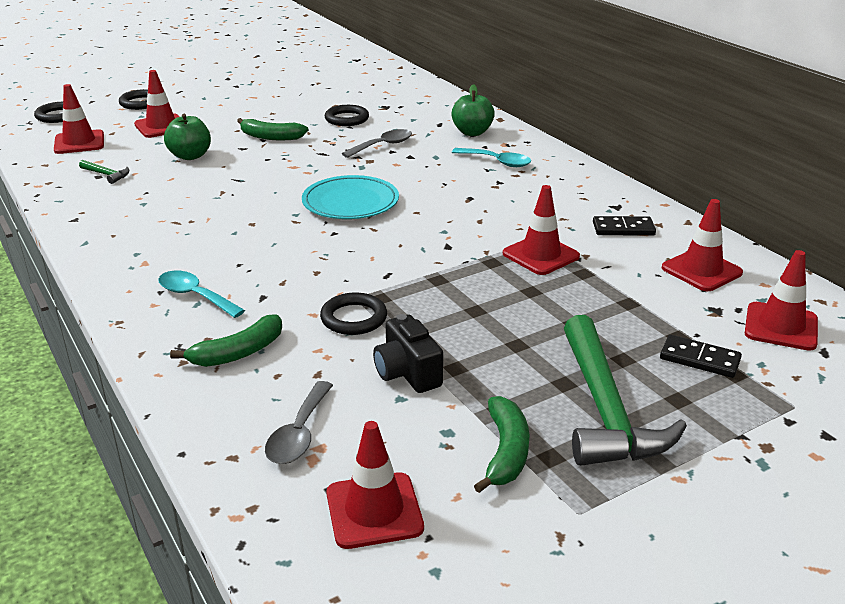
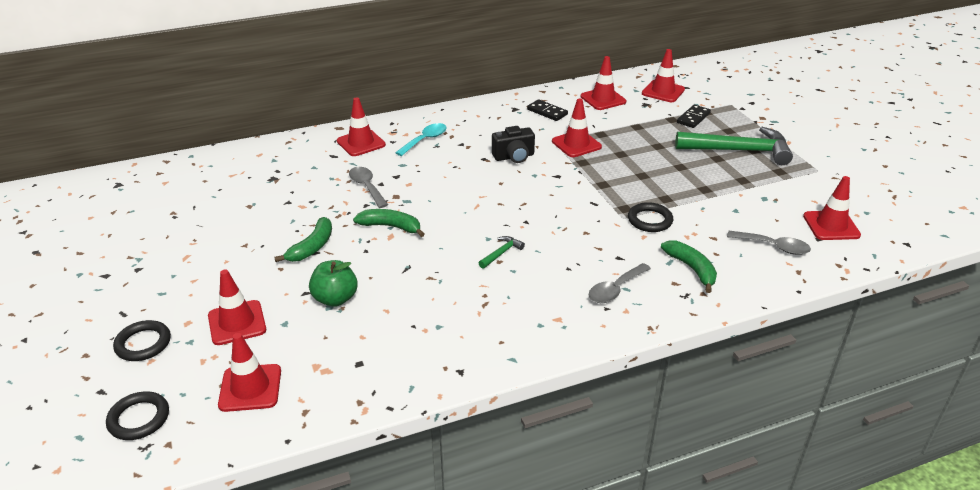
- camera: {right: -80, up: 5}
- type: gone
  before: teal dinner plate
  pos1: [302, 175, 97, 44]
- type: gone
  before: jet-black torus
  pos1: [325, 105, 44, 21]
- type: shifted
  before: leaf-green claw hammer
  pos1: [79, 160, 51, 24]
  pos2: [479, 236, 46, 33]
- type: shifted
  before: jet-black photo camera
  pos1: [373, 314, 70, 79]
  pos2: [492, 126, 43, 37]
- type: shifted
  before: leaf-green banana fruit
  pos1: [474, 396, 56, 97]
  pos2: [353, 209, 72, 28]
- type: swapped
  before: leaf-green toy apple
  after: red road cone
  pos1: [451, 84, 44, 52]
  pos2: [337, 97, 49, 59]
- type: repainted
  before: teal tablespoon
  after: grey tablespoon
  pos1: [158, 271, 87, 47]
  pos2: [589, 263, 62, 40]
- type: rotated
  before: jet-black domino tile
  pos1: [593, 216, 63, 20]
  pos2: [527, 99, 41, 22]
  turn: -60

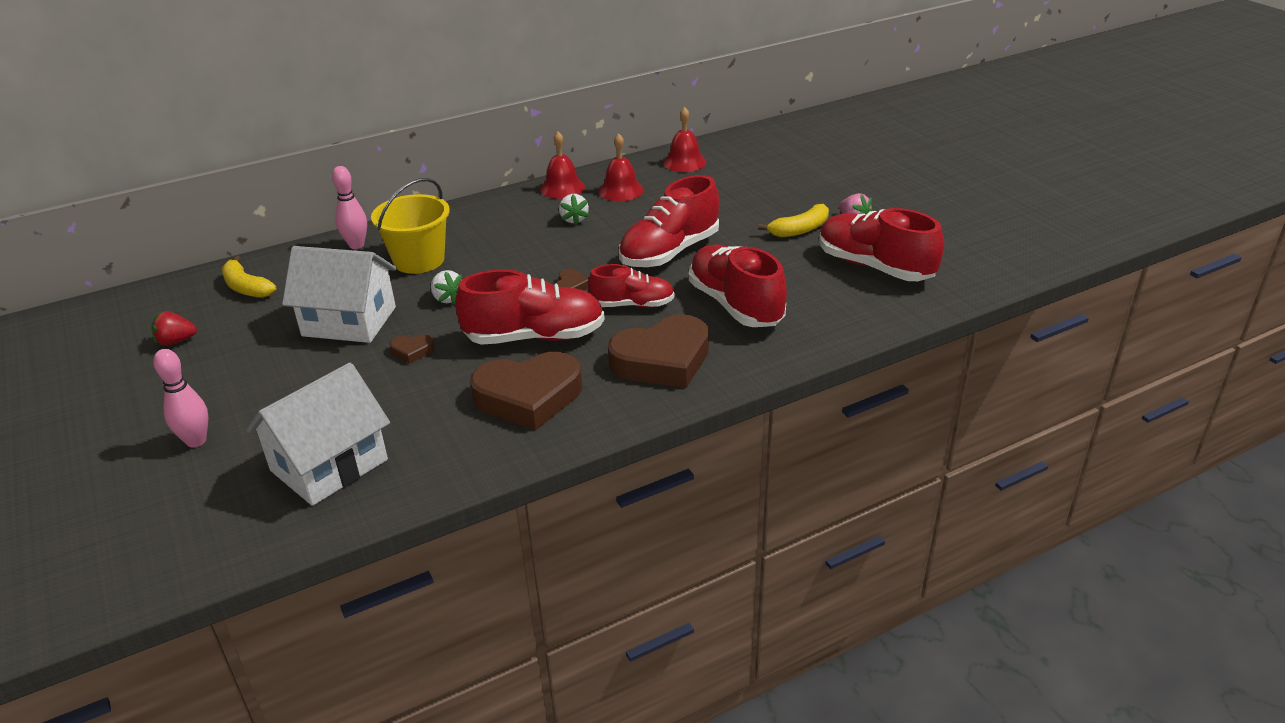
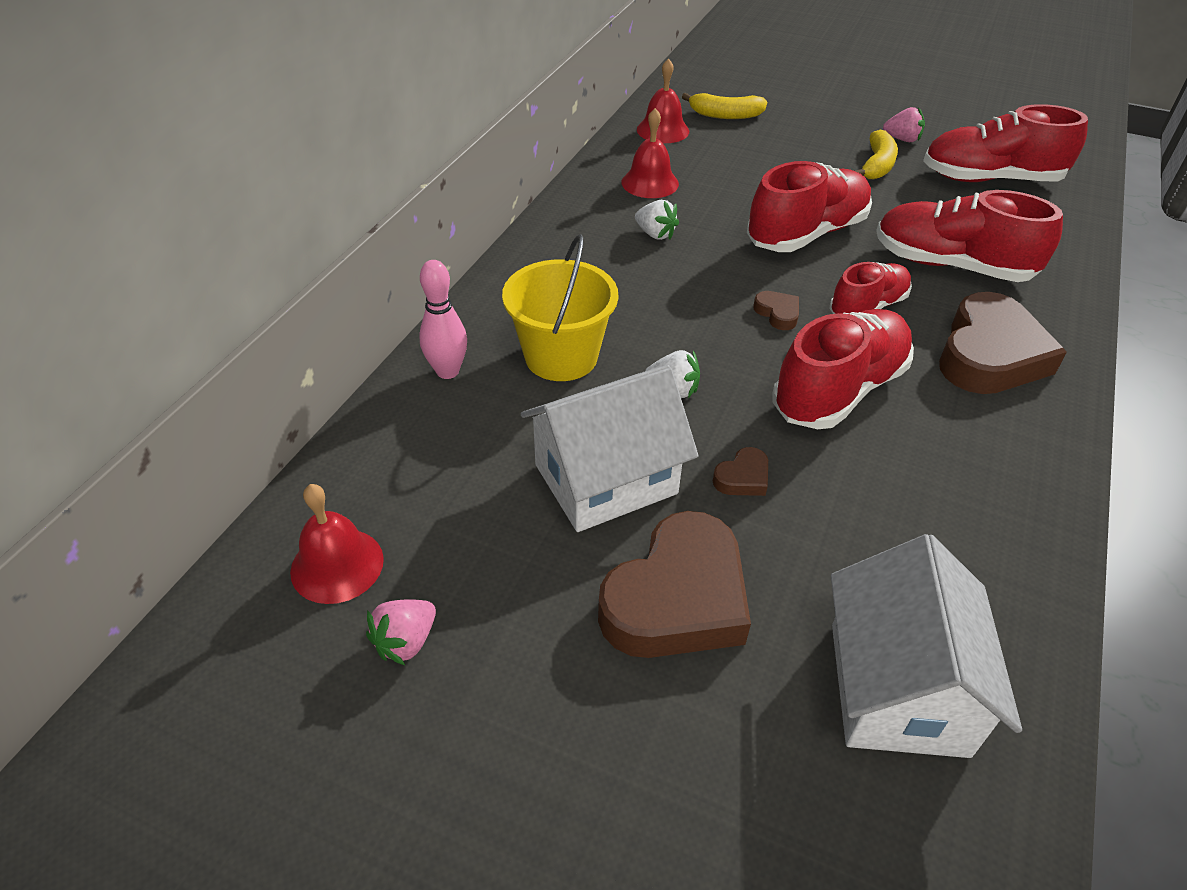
- camera: {right: -40, up: 10}
- type: gone
  before: rose-pink tenpin
  pos1: [153, 349, 55, 99]
- type: shifted
  before: golden banana fruit
  pos1: [222, 256, 54, 42]
  pos2: [682, 93, 85, 26]
- type: shifted
  before: russet heart shape
  pos1: [470, 352, 112, 78]
  pos2: [598, 511, 153, 147]
- type: shifted
  before: red school bell
  pos1: [540, 131, 45, 68]
  pos2: [290, 484, 94, 120]
- type: repainted
  before: red berry
  after: rose-pink berry
  pos1: [151, 311, 46, 35]
  pos2: [366, 599, 70, 66]
- type: rotated
  before: red lace-up shoe
  pos1: [619, 175, 100, 93]
  pos2: [747, 161, 125, 91]
  turn: -135

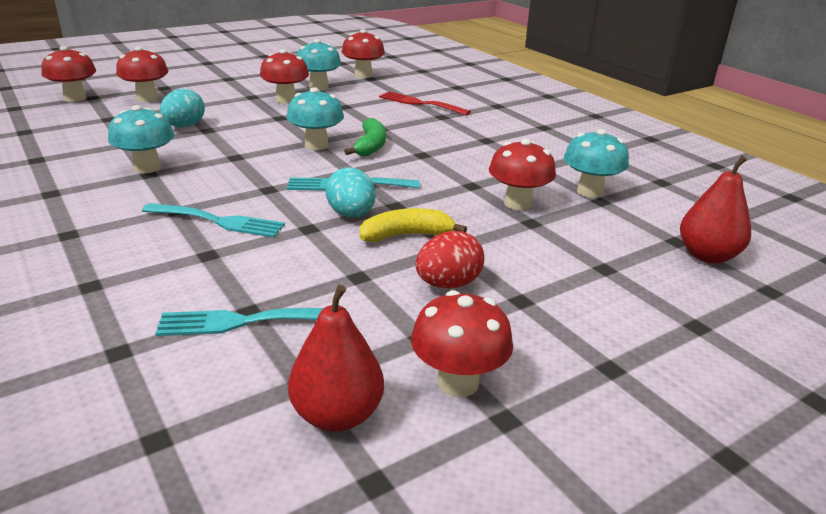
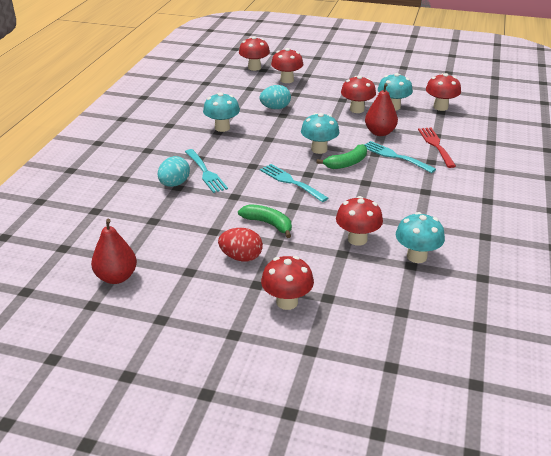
- camera: {right: 50, up: 5}
- type: shifted
  before: teal dinner fork
  pos1: [155, 308, 191, 28]
  pos2: [364, 141, 72, 32]
- type: shifted
  before: teal egg shape
  pos1: [325, 167, 51, 50]
  pos2: [158, 156, 32, 31]
- type: shifted
  before: red toadstool
  pos1: [411, 290, 102, 107]
  pos2: [261, 256, 53, 54]
- type: shifted
  before: red pear
  pos1: [680, 156, 71, 108]
  pos2: [365, 83, 33, 53]
- type: repainted
  before: golden banana fruit
  after: leaf-green banana fruit
  pos1: [360, 208, 107, 34]
  pos2: [238, 204, 54, 34]

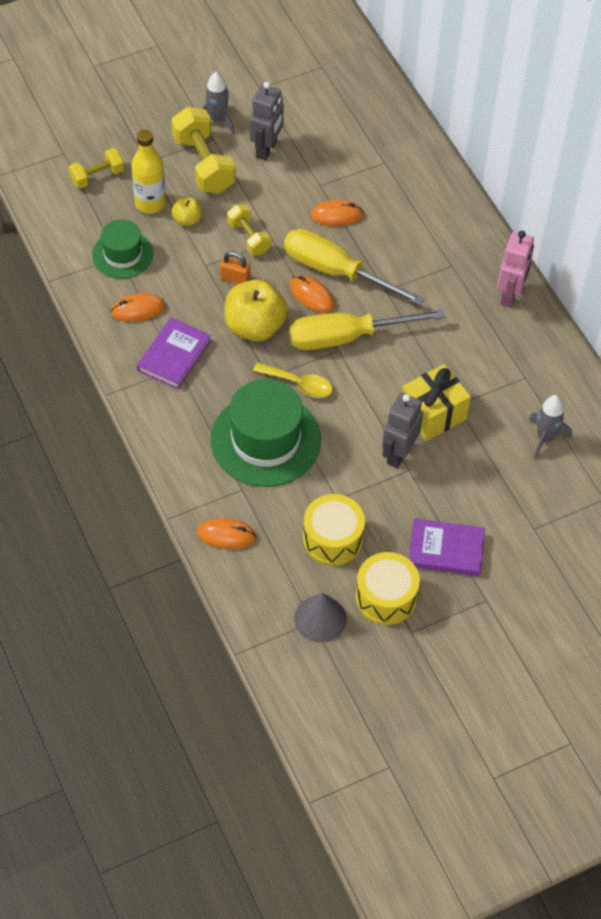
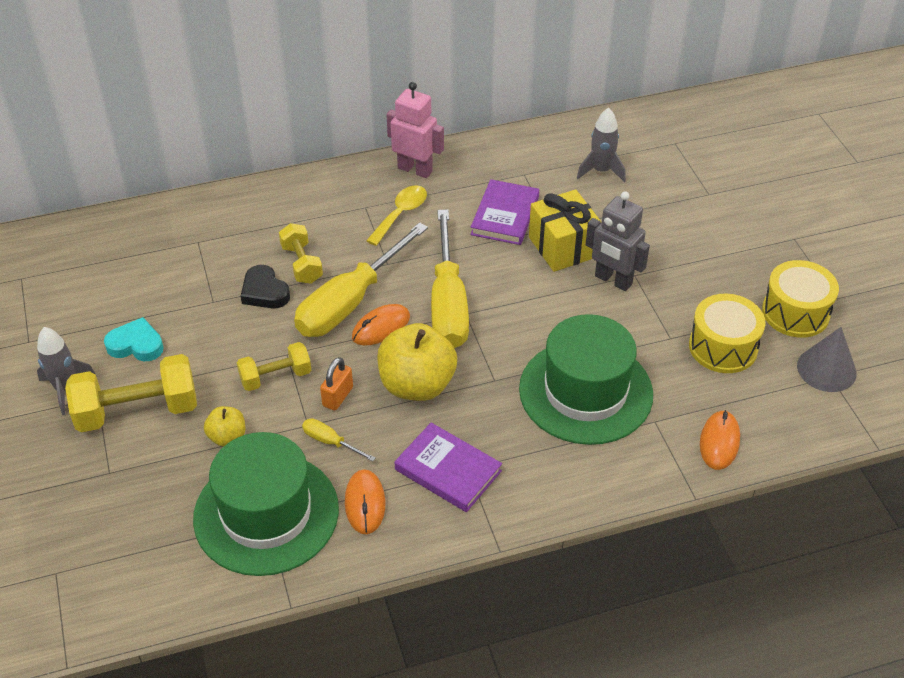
- camera: {right: -80, up: -10}
- type: gone
  before: golden drink bottle
  pos1: [131, 129, 35, 85]
- type: new
  after: golden flat screwdriver
  pos2: [302, 418, 73, 44]
- type: shifted
  before: golden free weight
  pos1: [69, 148, 56, 41]
  pos2: [279, 223, 44, 61]
- type: shifted
  before: golden tablespoon
  pos1: [253, 362, 80, 36]
  pos2: [366, 185, 61, 61]
- type: shifted
  before: royal purple book
  pos1: [408, 518, 77, 58]
  pos2: [471, 179, 68, 66]
- type: swapped
  before: grey robot
  after: teal heart shape
  pos1: [250, 82, 34, 79]
  pos2: [104, 317, 60, 44]
- type: swapped
  before: orange-coloured mouse
  after: jet-black heart shape
  pos1: [310, 200, 54, 26]
  pos2: [241, 265, 49, 44]
- type: scaled
  before: leaf-green hat
  pos1: [92, 219, 61, 60]
  pos2: [193, 432, 146, 144]
  scale: 1.69

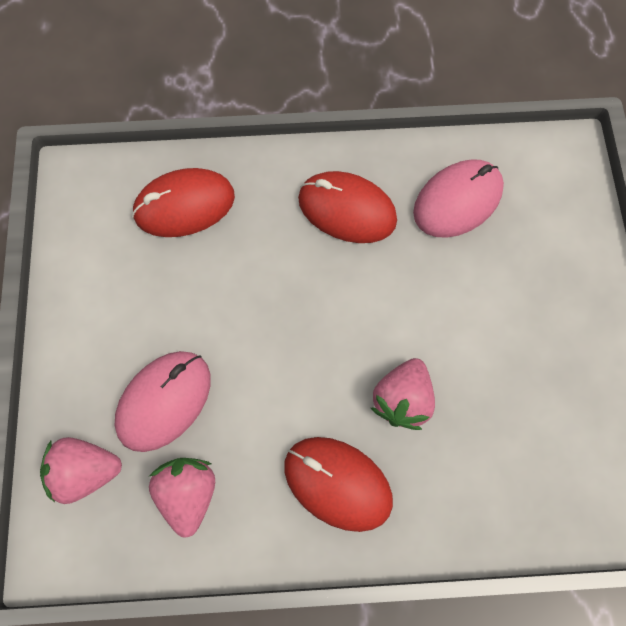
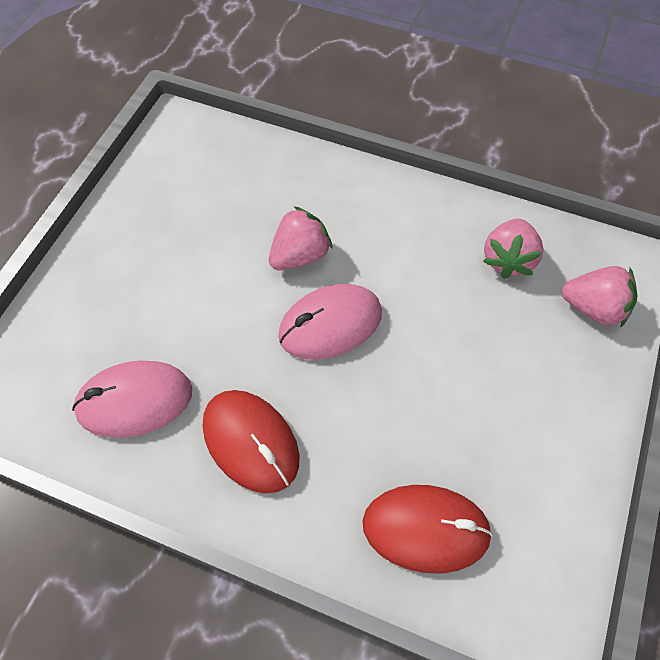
- camera: {right: -155, up: -10}
- type: gone
  before: red mouse
  pos1: [284, 437, 109, 95]
- type: shifted
  before: rose-pink mouse
  pos1: [114, 351, 97, 101]
  pos2: [278, 284, 104, 76]

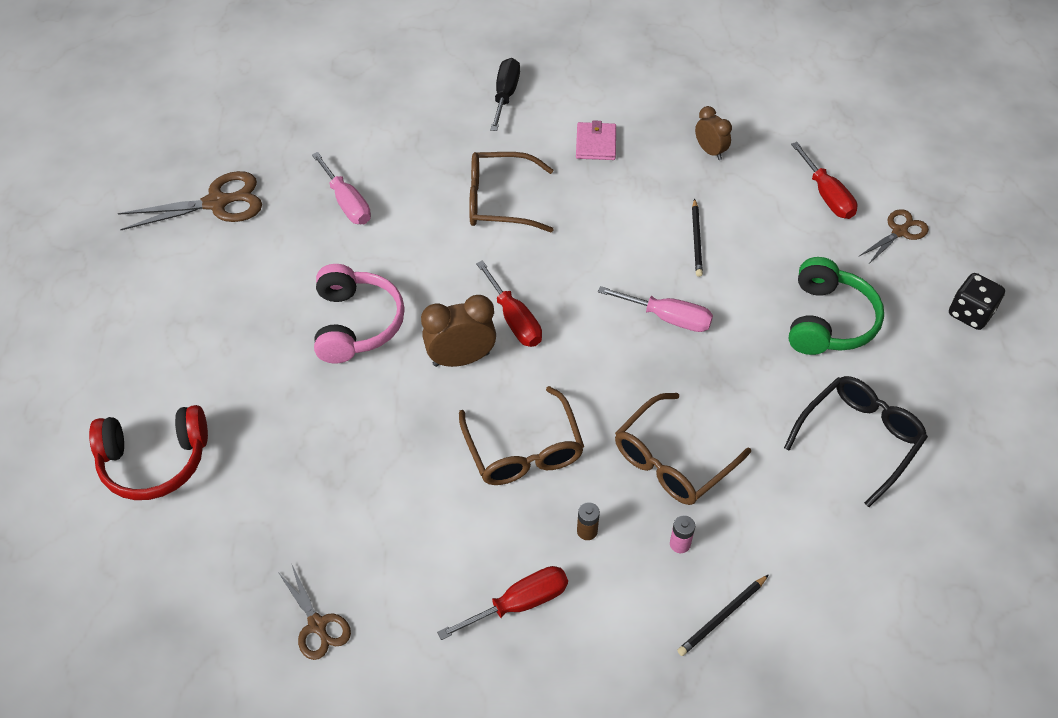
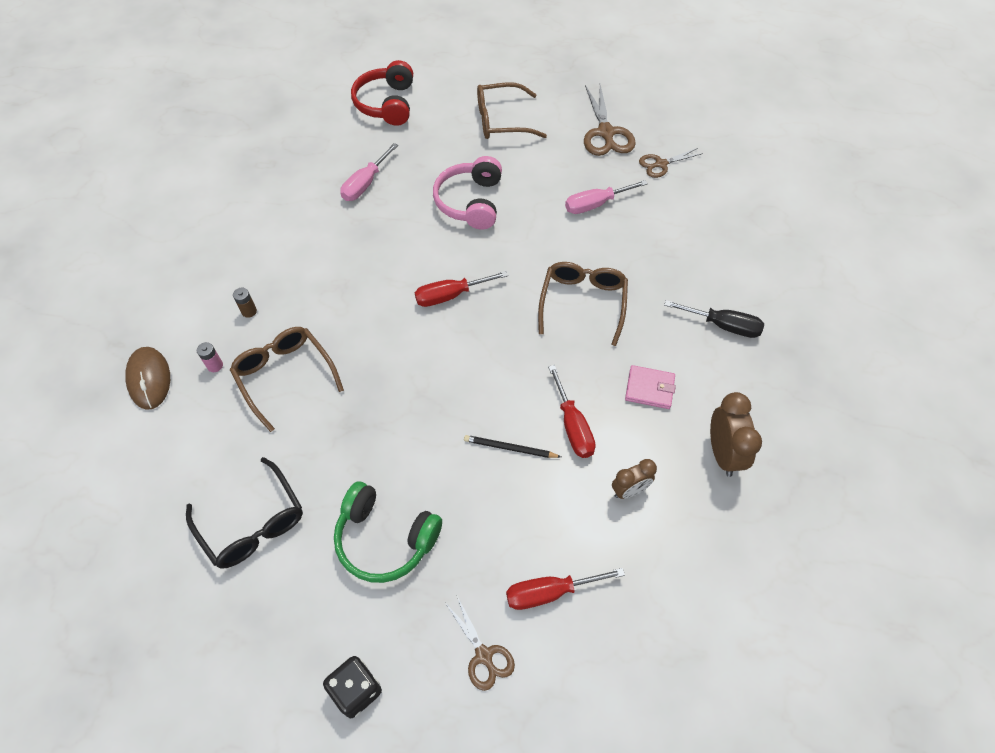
- camera: {right: 100, up: 5}
- type: shifted
  before: russet scissors
  pos1: [278, 563, 73, 97]
  pos2: [639, 148, 64, 30]
- type: shifted
  before: russet clock
  pos1: [421, 295, 75, 72]
  pos2: [710, 392, 52, 85]
- type: shifted
  before: red flat screwdriver
  pos1: [437, 566, 131, 74]
  pos2: [548, 365, 48, 93]
- type: shifted
  before: russet glasses
  pos1: [459, 386, 125, 99]
  pos2: [477, 82, 70, 57]
- type: shifted
  before: rose-pink flat screwdriver
  pos1: [598, 286, 115, 46]
  pos2: [340, 143, 58, 58]
- type: swapped
  before: jet-black wooden pencil
  after: russet mouse
  pos1: [677, 575, 91, 81]
  pos2: [125, 347, 45, 63]
- type: rotated
  before: rose-pink headphones
  pos1: [314, 264, 91, 99]
  pos2: [433, 156, 69, 74]
  turn: 90

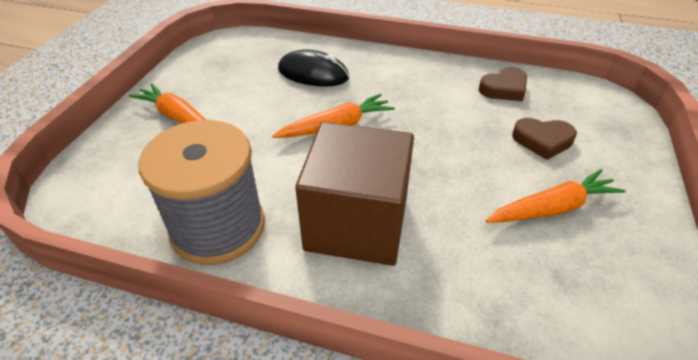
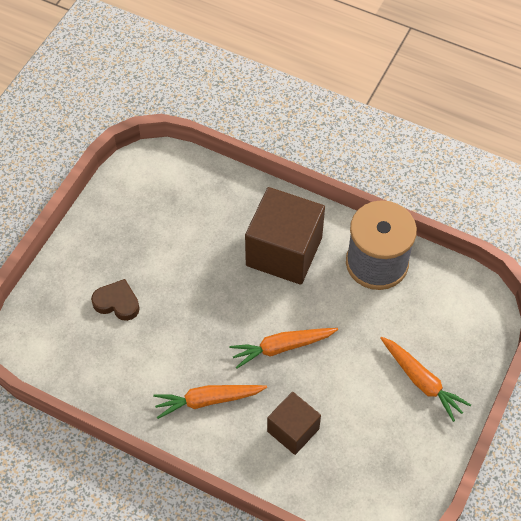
- camera: {right: -170, up: 15}
- type: gone
  before: russet heart shape
  pos1: [479, 67, 48, 34]
- type: shifted
  before: orange-coloured toy carrot
  pos1: [486, 169, 140, 54]
  pos2: [153, 385, 114, 34]
- type: swapped
  before: jet-black mouse
  after: russet solid cube
  pos1: [278, 50, 71, 37]
  pos2: [267, 392, 54, 63]

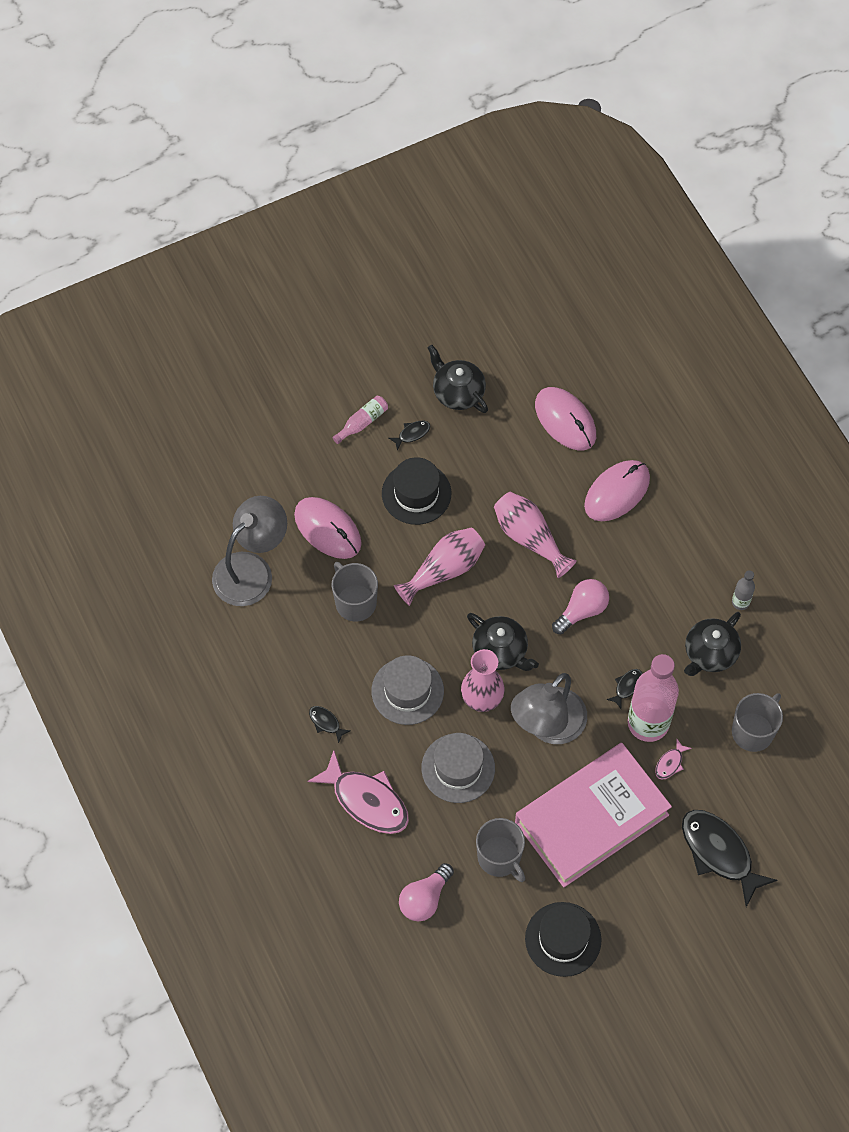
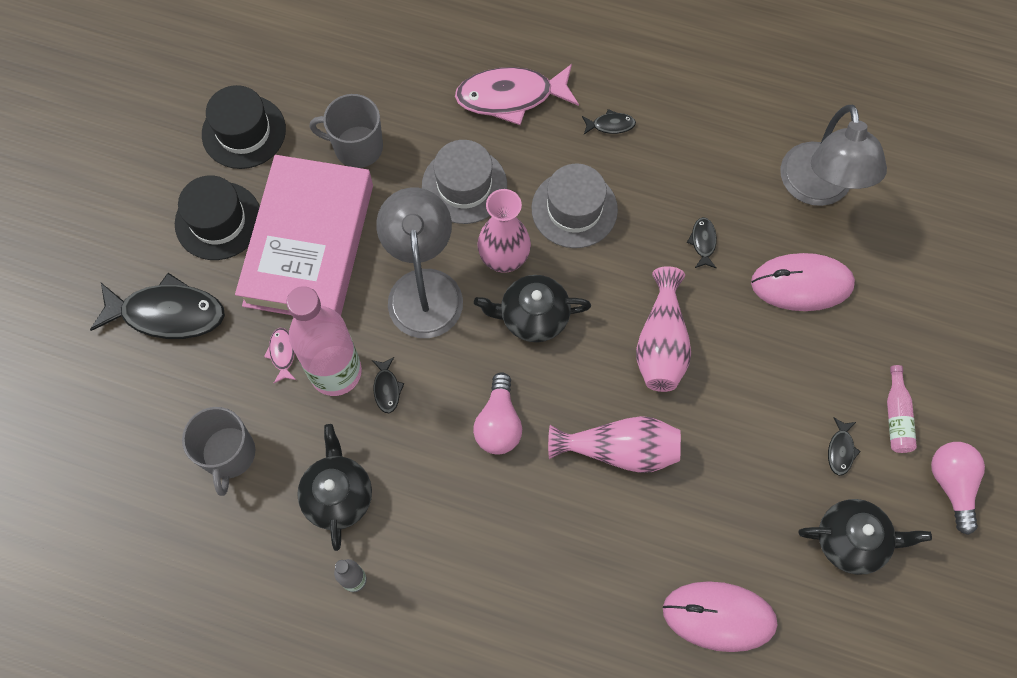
- camera: {right: 135, up: 5}
- type: gone
  before: rose-pink mouse
  pos1: [584, 460, 66, 61]
- type: shifted
  before: jet-black hat
  pos1: [382, 457, 69, 68]
  pos2: [175, 175, 85, 85]
- type: shifted
  before: rose-pink bulb
  pos1: [399, 863, 55, 58]
  pos2: [931, 442, 54, 93]
- type: swapped
  before: grey coffee mug
  after: jet-black fish
  pos1: [332, 562, 46, 59]
  pos2: [687, 217, 30, 52]

